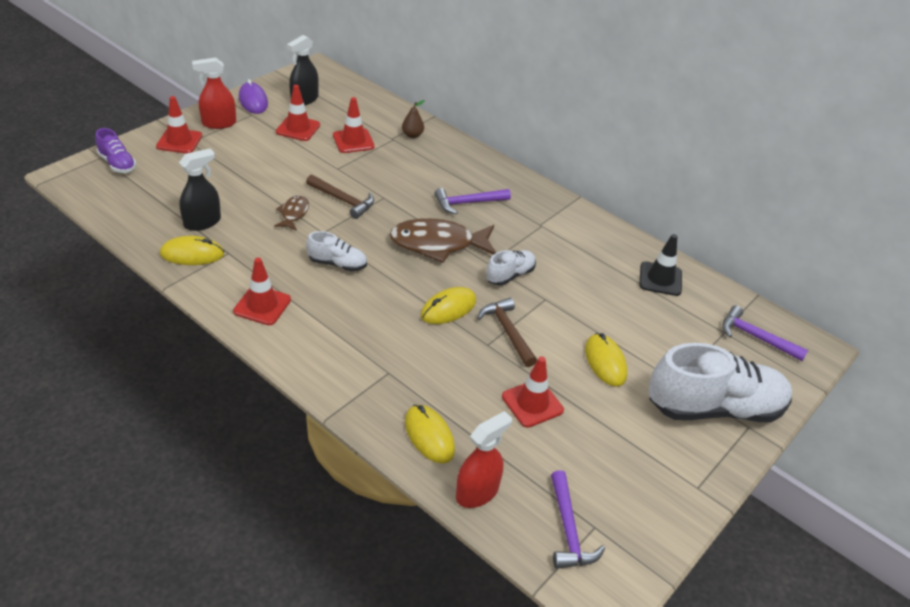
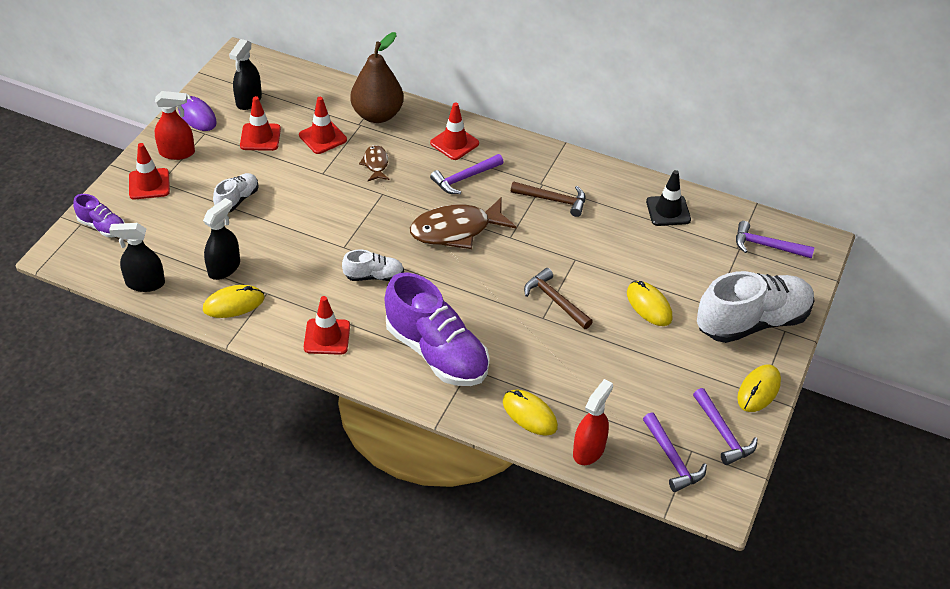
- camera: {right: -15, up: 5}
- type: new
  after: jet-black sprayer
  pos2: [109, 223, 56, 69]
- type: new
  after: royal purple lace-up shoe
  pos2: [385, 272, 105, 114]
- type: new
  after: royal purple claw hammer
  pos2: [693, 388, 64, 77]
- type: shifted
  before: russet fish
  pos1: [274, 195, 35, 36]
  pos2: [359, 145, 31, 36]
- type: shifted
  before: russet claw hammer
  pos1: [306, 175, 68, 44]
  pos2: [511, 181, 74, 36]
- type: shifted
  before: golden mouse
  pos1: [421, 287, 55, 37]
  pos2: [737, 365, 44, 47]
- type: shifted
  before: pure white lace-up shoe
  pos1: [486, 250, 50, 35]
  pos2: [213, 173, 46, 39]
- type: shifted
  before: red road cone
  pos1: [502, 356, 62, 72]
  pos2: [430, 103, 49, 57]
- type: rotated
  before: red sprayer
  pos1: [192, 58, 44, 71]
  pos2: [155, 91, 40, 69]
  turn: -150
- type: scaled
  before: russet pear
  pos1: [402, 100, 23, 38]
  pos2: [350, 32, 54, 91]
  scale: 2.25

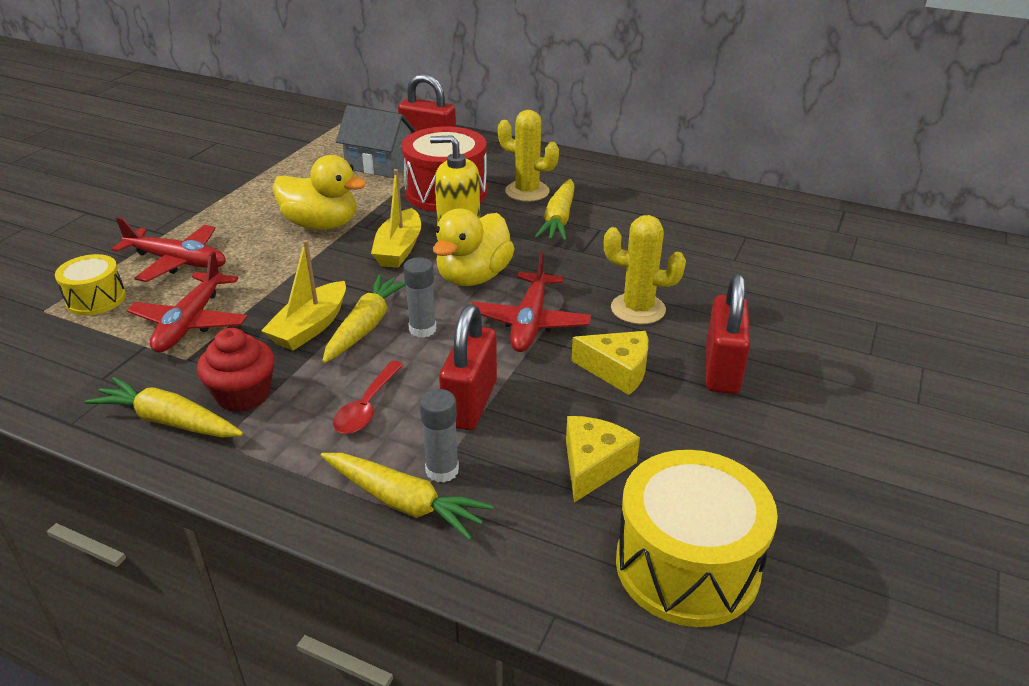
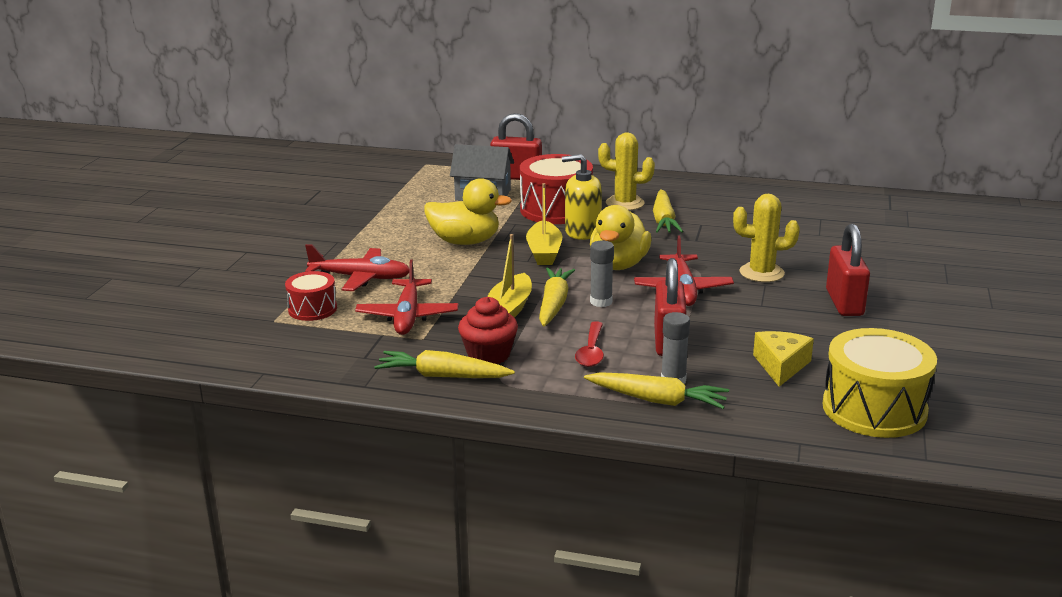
- camera: {right: -10, up: -10}
- type: gone
  before: golden piece of cheese
  pos1: [571, 331, 77, 64]
- type: repainted
  before: golden toy drum
  after: red toy drum
  pos1: [55, 254, 71, 62]
  pos2: [285, 271, 52, 50]

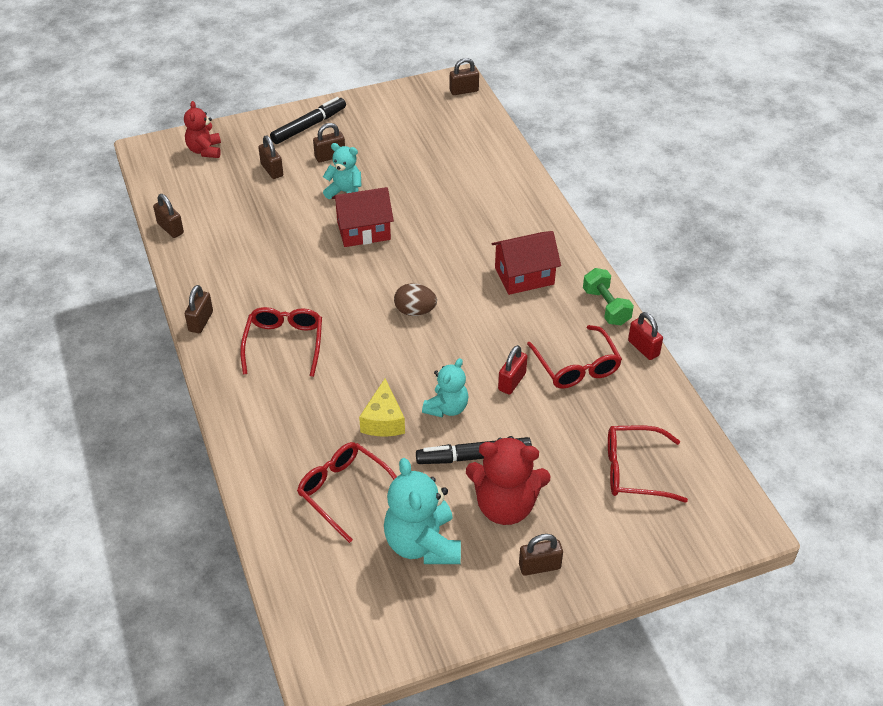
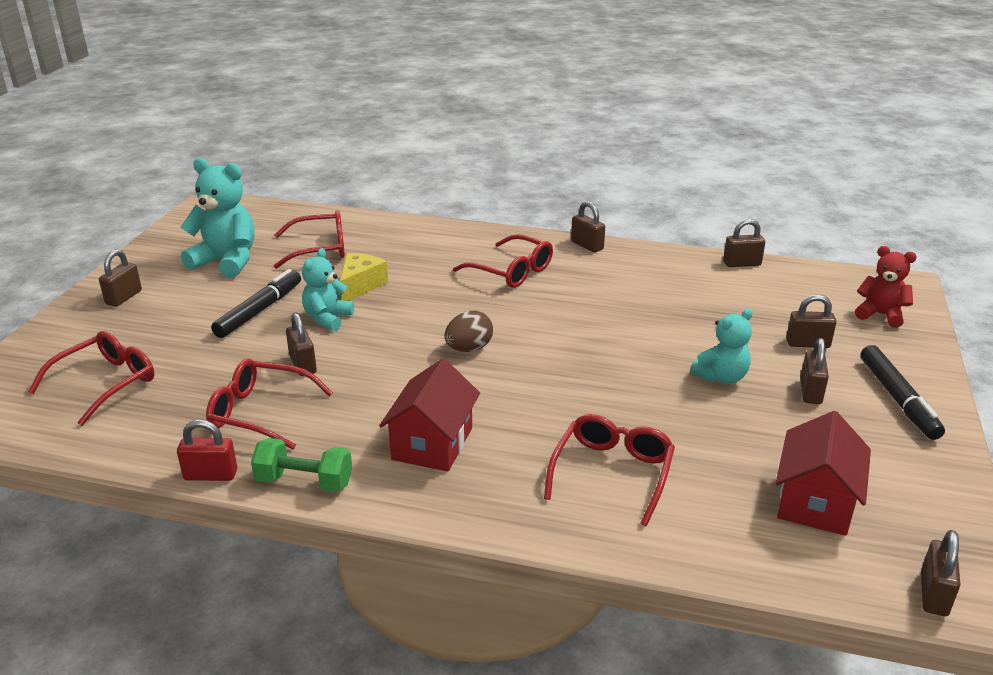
- camera: {right: 125, up: -15}
- type: gone
  before: red teddy bear
  pos1: [466, 436, 85, 89]
- type: new
  after: red glasses
  pos2: [544, 414, 131, 112]
- type: shifted
  before: red toy house
  pos1: [332, 187, 62, 60]
  pos2: [776, 411, 95, 125]
- type: repainted
  before: red lock
  after: russet lock
  pos1: [498, 345, 29, 50]
  pos2: [286, 313, 31, 63]
- type: rotated
  before: golden piece of cheese
  pos1: [359, 378, 46, 59]
  pos2: [340, 253, 48, 48]
  turn: 75
- type: rotated
  before: teal teddy bear
  pos1: [422, 358, 46, 59]
  pos2: [302, 248, 52, 83]
  turn: 45

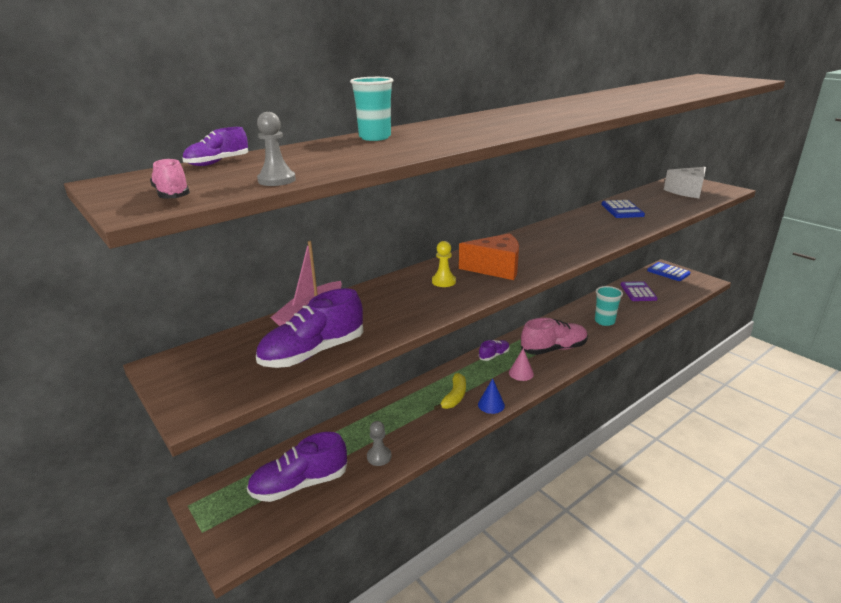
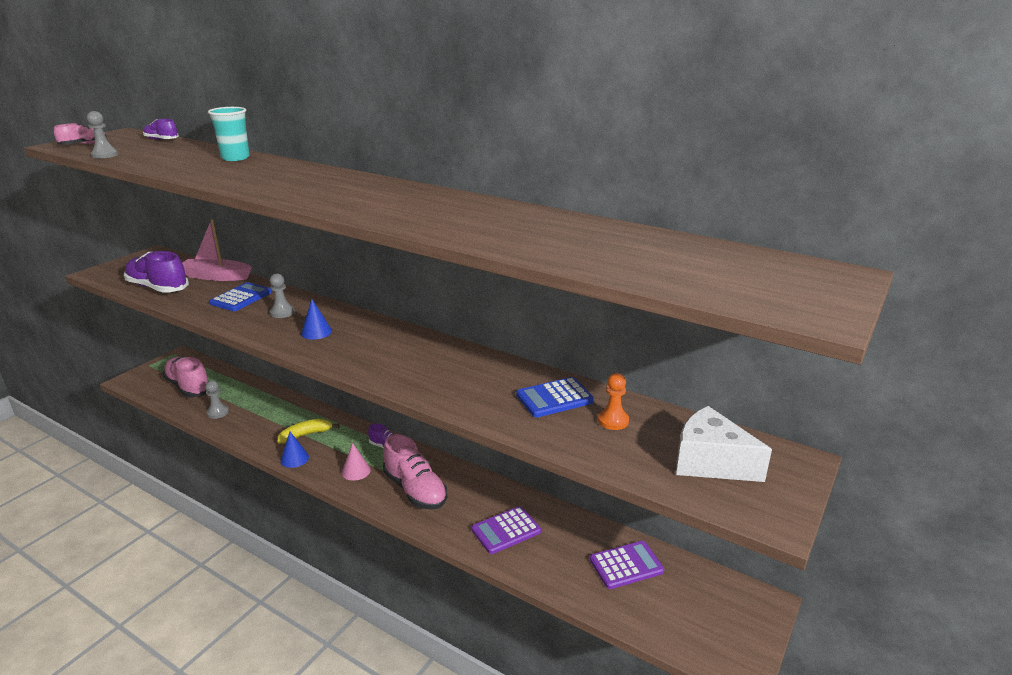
- camera: {right: 70, up: 0}
- type: new
  after: orange-coloured pawn
  pos2: [598, 373, 31, 57]
- type: shifted
  before: royal blue pocket calculator
  pos1: [647, 262, 43, 19]
  pos2: [209, 282, 63, 29]
- type: swapped
  before: orange-coloured piece of cheese
  after: royal blue cone shape
  pos1: [459, 233, 60, 47]
  pos2: [301, 299, 31, 41]
- type: swapped
  before: teal cup
  after: royal purple pocket calculator
  pos1: [595, 286, 28, 40]
  pos2: [471, 506, 70, 48]
- type: repainted
  before: royal purple lace-up shoe
  after: rose-pink lace-up shoe
  pos1: [247, 432, 100, 70]
  pos2: [162, 357, 46, 40]
- type: repainted
  before: golden pawn
  after: grey pawn
  pos1: [432, 241, 24, 46]
  pos2: [270, 273, 25, 45]
- type: rotated
  before: golden banana fruit
  pos1: [434, 373, 32, 37]
  pos2: [277, 419, 63, 25]
  turn: 150

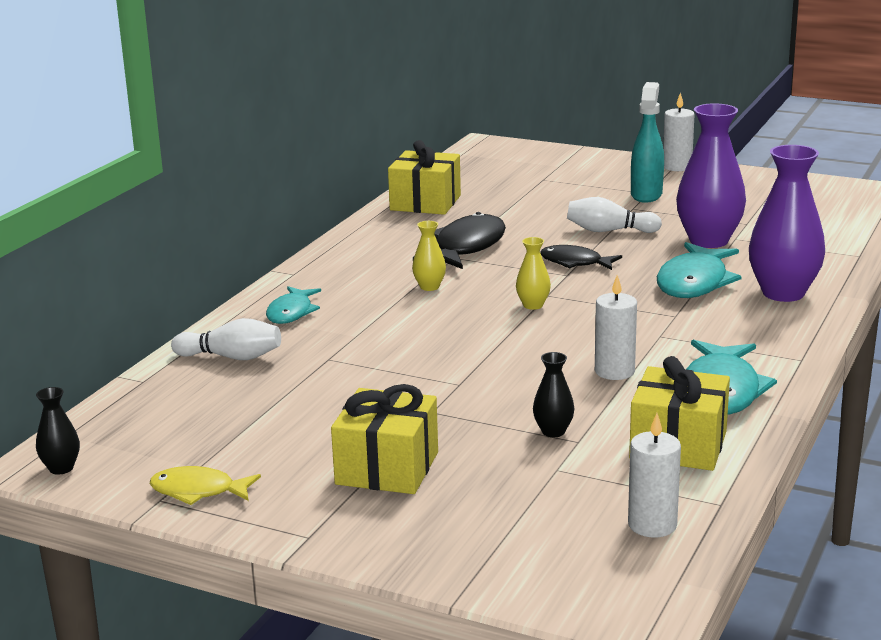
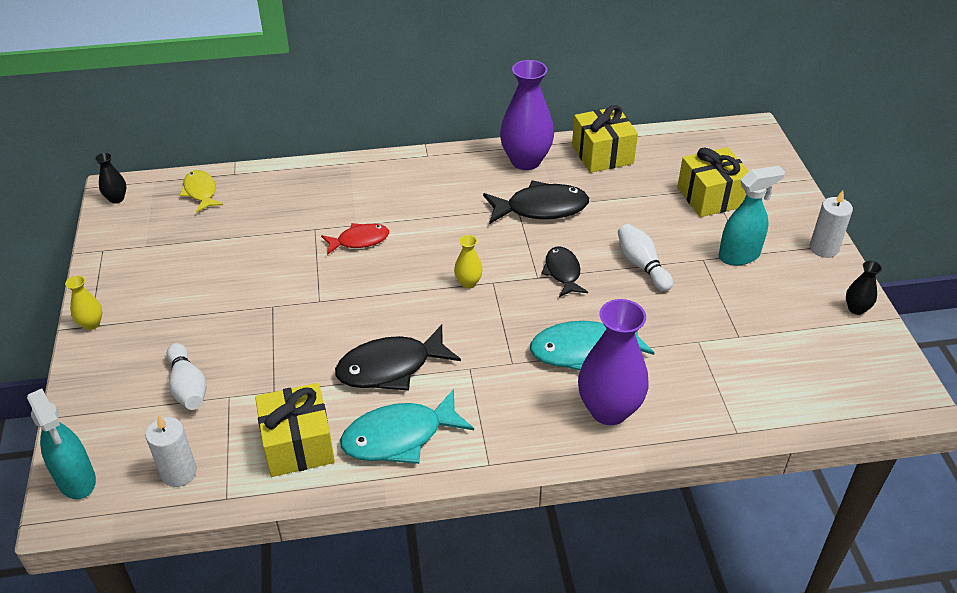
- camera: {right: 55, up: 20}
- type: gone
  before: teal fish
  pos1: [266, 286, 55, 38]
- type: new
  after: teal sprayer
  pos2: [27, 389, 69, 110]
- type: new
  after: red fish
  pos2: [321, 223, 68, 32]
- type: shifted
  before: golden fish
  pos1: [150, 466, 111, 39]
  pos2: [180, 170, 43, 43]
- type: shifted
  before: pure white tenpin
  pos1: [171, 318, 110, 42]
  pos2: [166, 343, 40, 67]
- type: shifted
  before: golden gift
  pos1: [331, 384, 107, 110]
  pos2: [677, 147, 72, 70]
- type: shifted
  before: golden vase
  pos1: [412, 221, 34, 70]
  pos2: [65, 276, 38, 54]
- type: shifted
  before: jet-black vase
  pos1: [533, 352, 42, 85]
  pos2: [846, 261, 36, 54]
- type: shifted
  before: royal purple vase
  pos1: [676, 103, 70, 145]
  pos2: [500, 60, 54, 110]
- type: swapped
  before: pure white wax candle
  after: jet-black fish
  pos1: [595, 275, 42, 105]
  pos2: [335, 324, 126, 67]

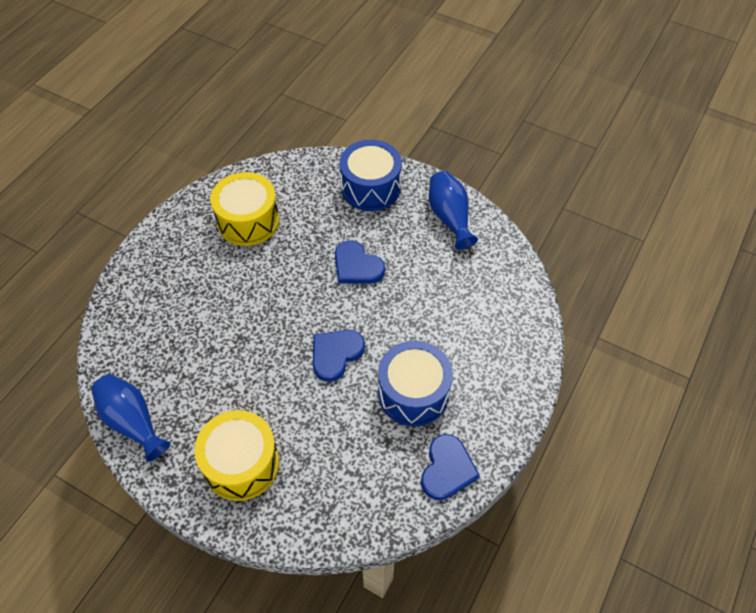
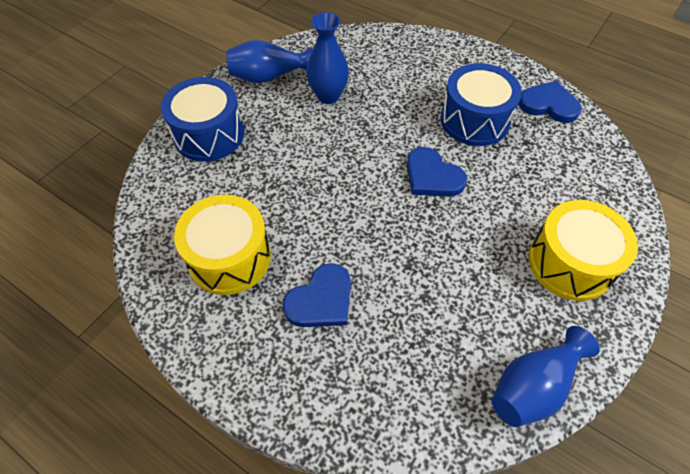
- camera: {right: -85, up: 0}
- type: new
  after: royal blue vase
  pos2: [306, 12, 43, 92]
- type: shifted
  before: royal blue heart shape
  pos1: [335, 240, 50, 44]
  pos2: [282, 263, 69, 64]

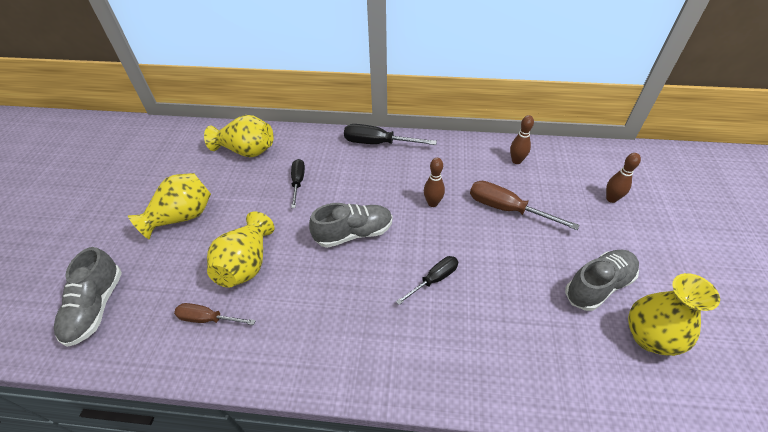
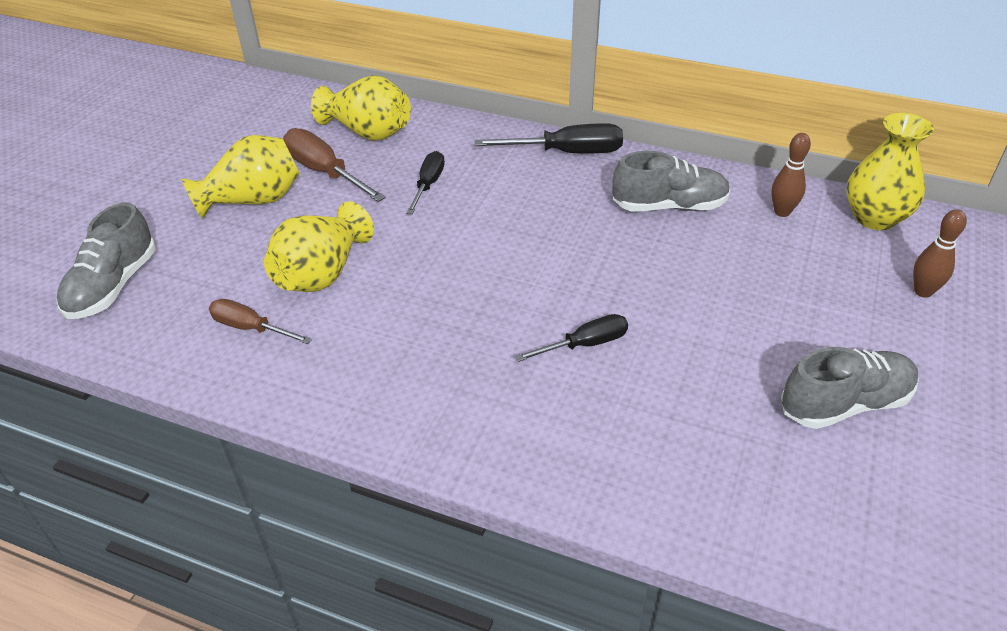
- camera: {right: 15, up: -5}
- type: gone
  before: russet tenpin
  pos1: [424, 158, 21, 49]
- type: shifted
  before: grey lace-up shoe
  pos1: [309, 203, 83, 45]
  pos2: [612, 151, 119, 60]
- type: shifted
  before: russet flat screwdriver
  pos1: [470, 181, 109, 49]
  pos2: [283, 128, 103, 74]
- type: shifted
  before: golden vase
  pos1: [628, 273, 92, 83]
  pos2: [846, 113, 88, 117]
- type: rotated
  before: jet-black flat screwdriver
  pos1: [344, 124, 93, 21]
  pos2: [475, 123, 148, 30]
  turn: 150

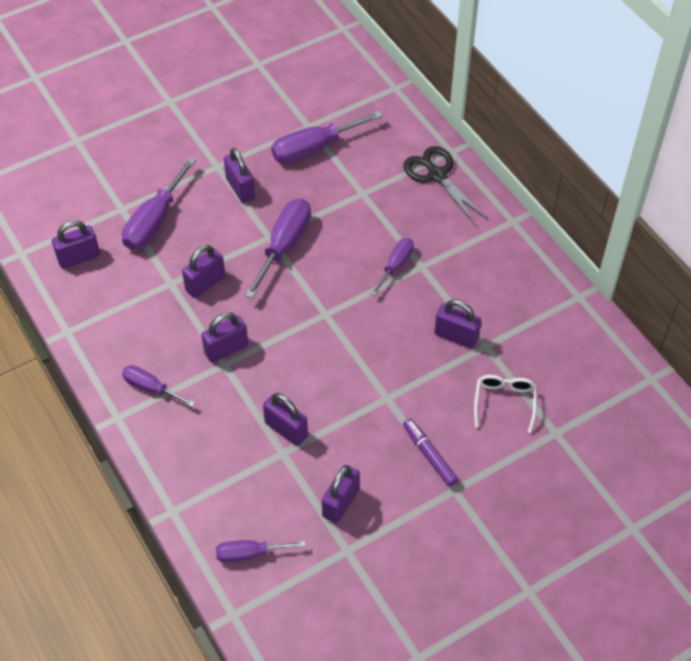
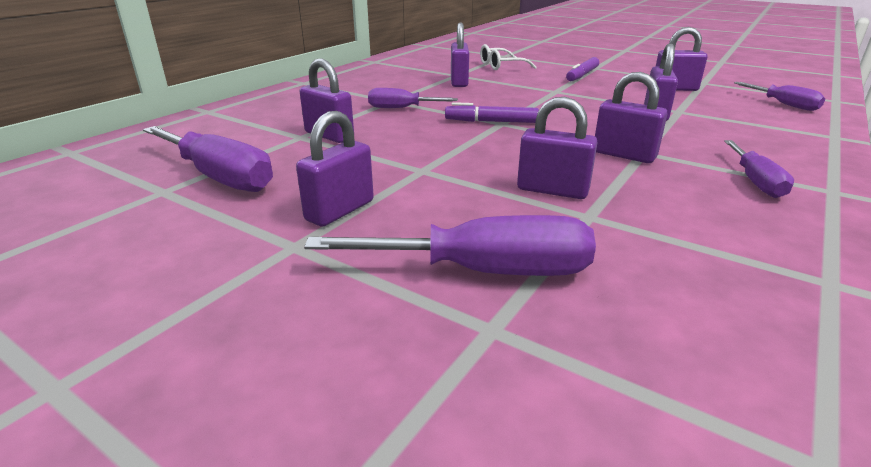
- camera: {right: -115, up: -25}
- type: gone
  before: royal purple flat screwdriver
  pos1: [245, 199, 66, 100]
- type: gone
  before: jet-black scissors
  pos1: [403, 146, 84, 79]
- type: new
  after: royal purple marker pen
  pos2: [445, 102, 94, 21]
- type: shifted
  before: royal purple lock
  pos1: [52, 220, 48, 49]
  pos2: [300, 58, 54, 85]

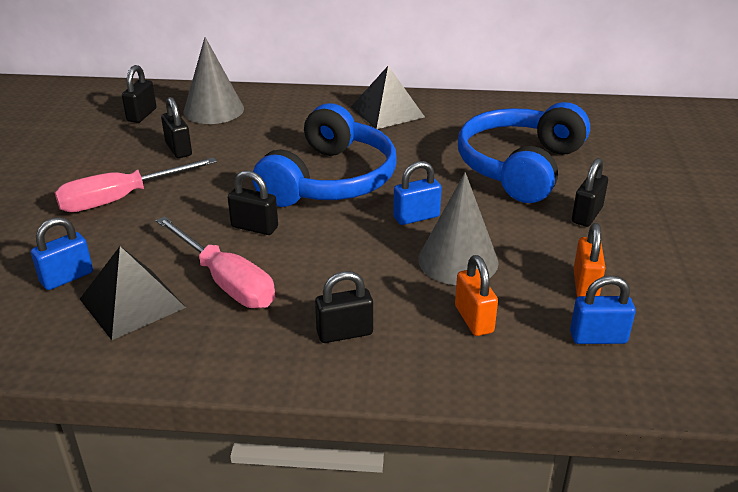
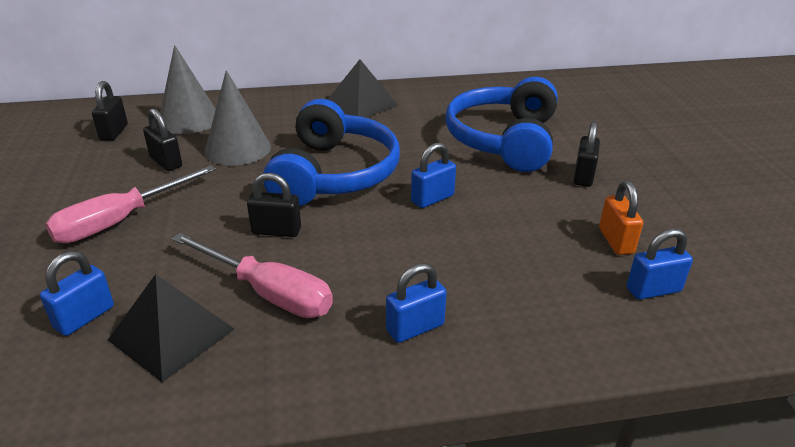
- camera: {right: -15, up: 0}
- type: gone
  before: orange-coloured lock
  pos1: [455, 255, 43, 81]
- type: shifted
  before: grey cone shape
  pos1: [418, 172, 81, 113]
  pos2: [205, 70, 66, 96]
- type: repainted
  before: jet-black lock
  after: royal blue lock
  pos1: [315, 271, 58, 72]
  pos2: [386, 263, 61, 80]

